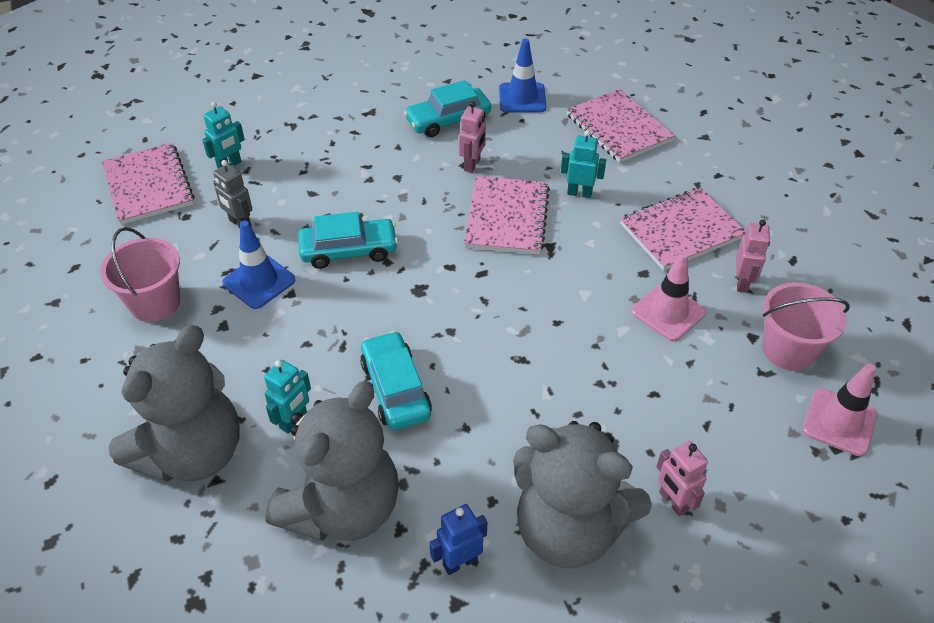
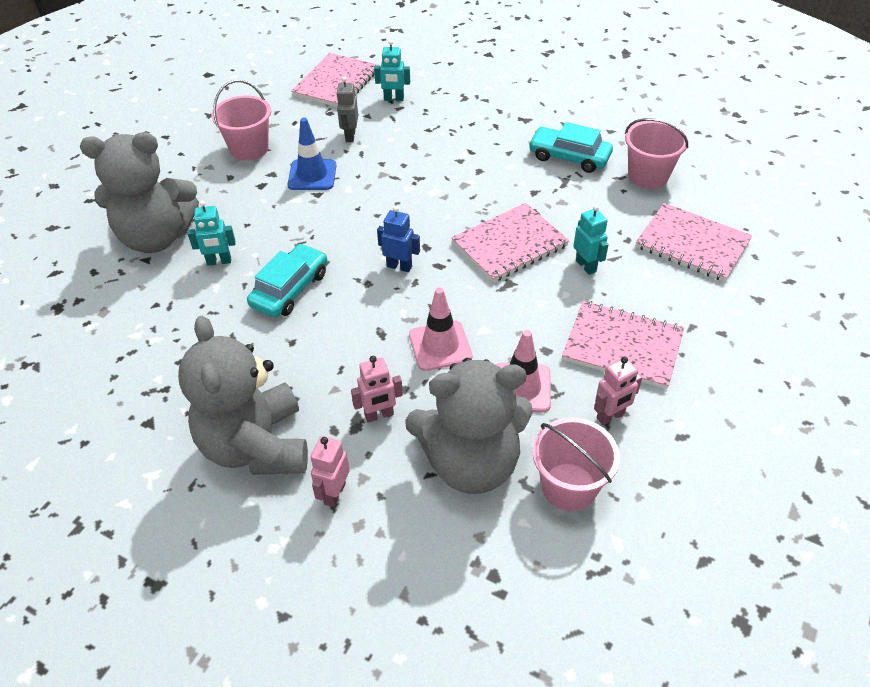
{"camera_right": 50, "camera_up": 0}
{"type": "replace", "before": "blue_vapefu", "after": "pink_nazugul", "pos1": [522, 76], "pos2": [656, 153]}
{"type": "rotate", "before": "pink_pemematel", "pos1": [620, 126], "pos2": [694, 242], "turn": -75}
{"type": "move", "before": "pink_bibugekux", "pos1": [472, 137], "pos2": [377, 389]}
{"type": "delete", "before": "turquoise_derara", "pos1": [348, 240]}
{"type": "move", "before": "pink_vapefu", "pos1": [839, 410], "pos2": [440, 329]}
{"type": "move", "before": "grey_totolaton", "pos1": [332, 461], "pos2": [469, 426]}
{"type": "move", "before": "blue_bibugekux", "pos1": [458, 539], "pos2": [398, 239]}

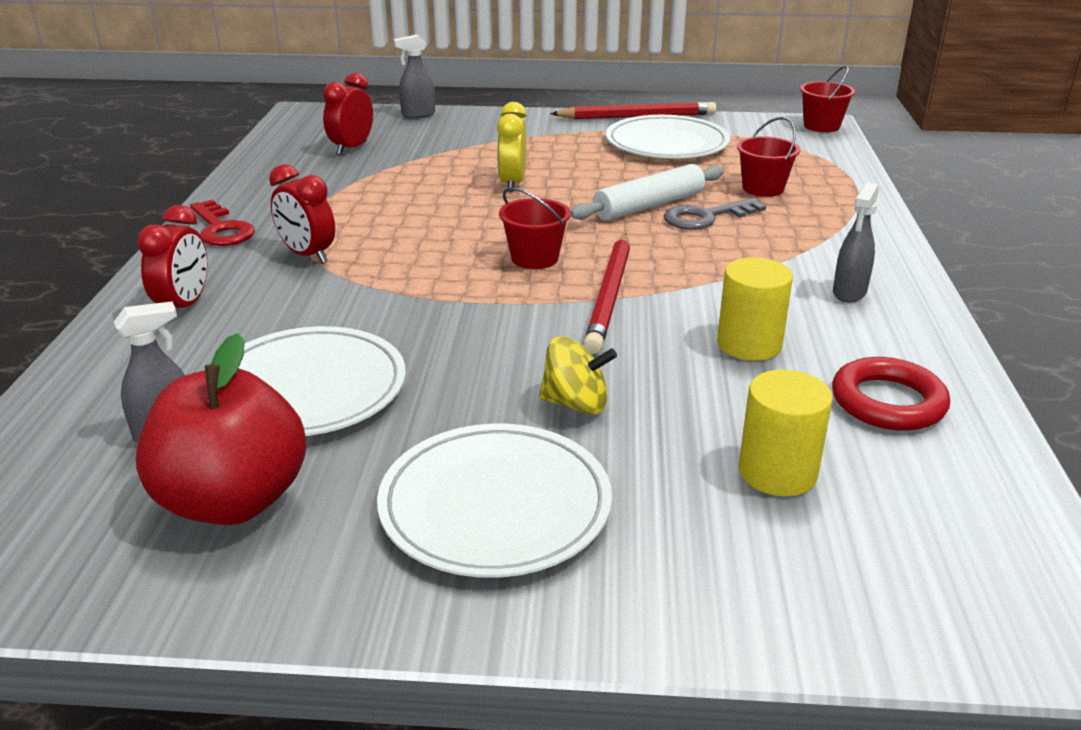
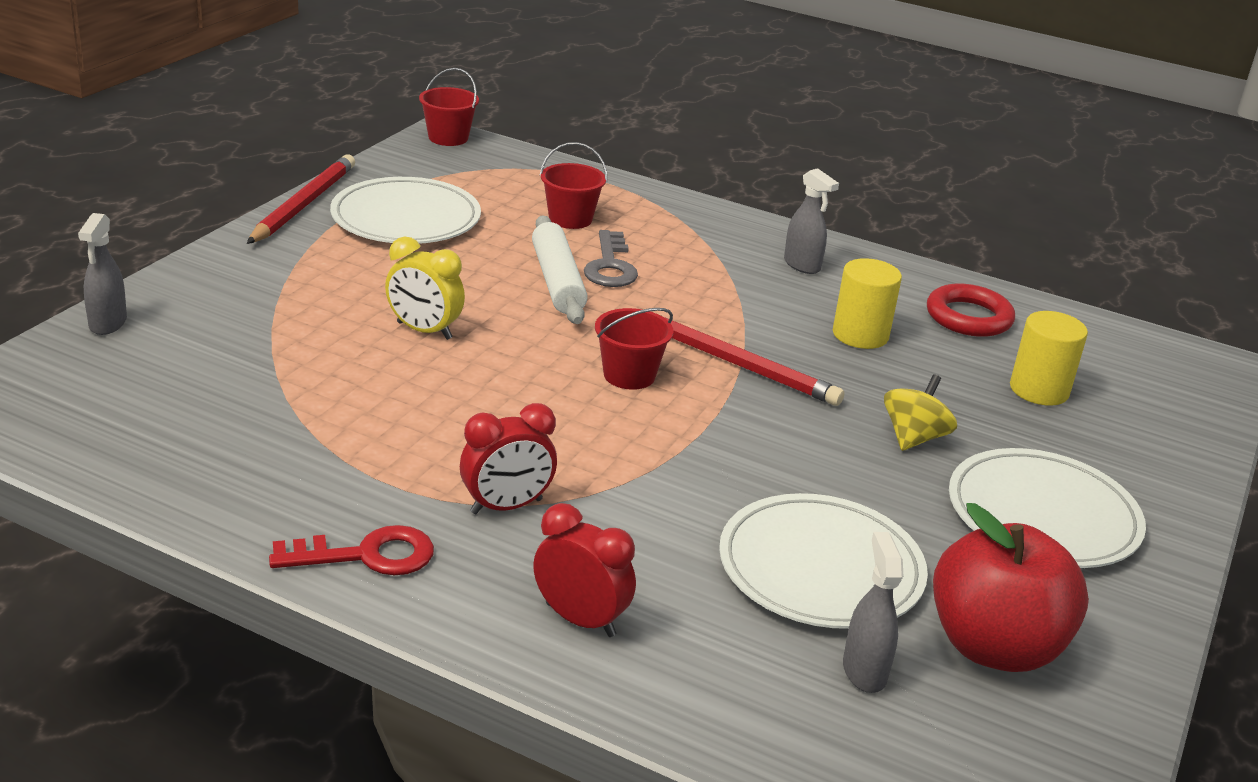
{"camera_right": -70, "camera_up": 0}
{"type": "delete", "before": "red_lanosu", "pos1": [348, 114]}

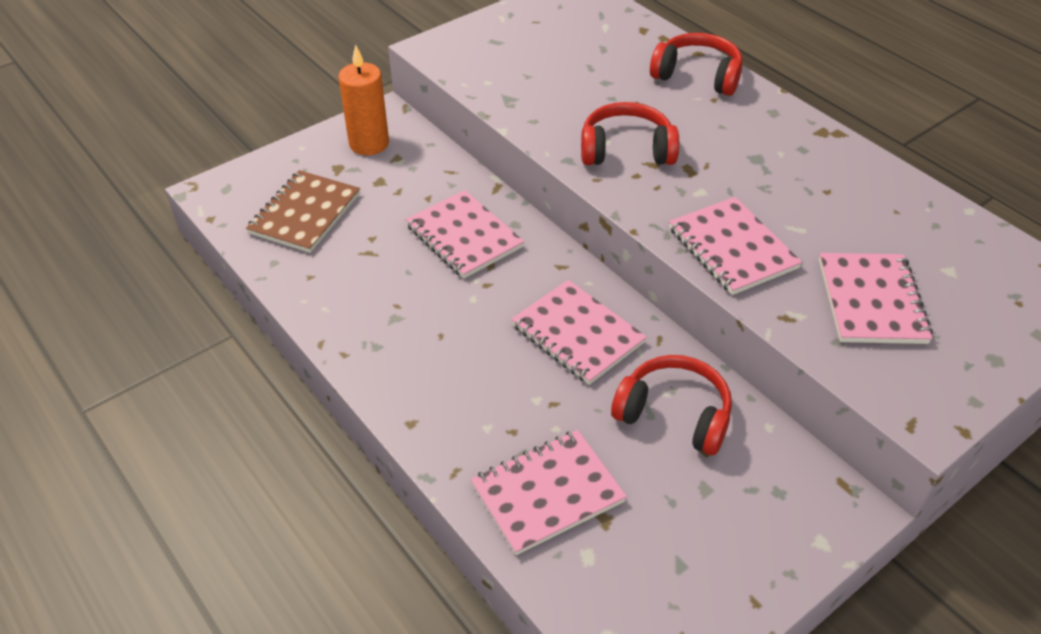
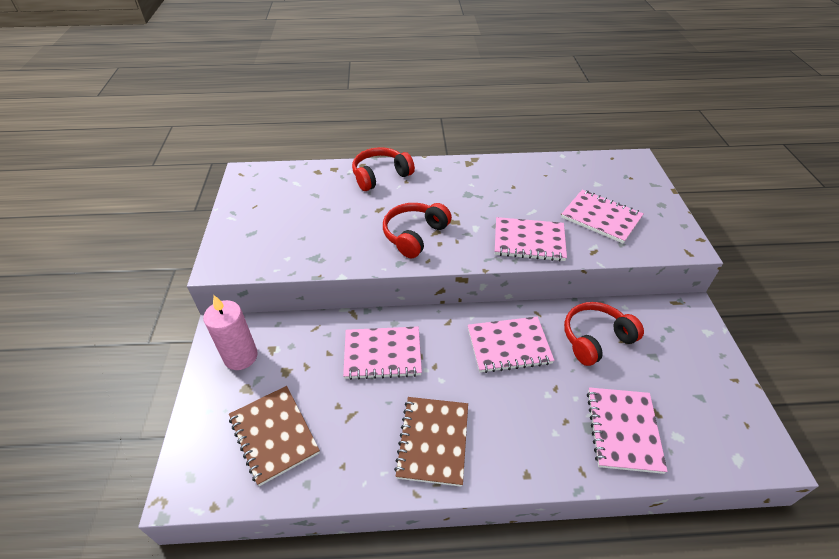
{"camera_right": -55, "camera_up": 0}
{"type": "recolor", "before": "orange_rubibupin", "after": "pink_rubibupin", "pos1": [363, 99], "pos2": [230, 332]}
{"type": "insert", "after": "brown_pemematel", "pos2": [431, 442]}

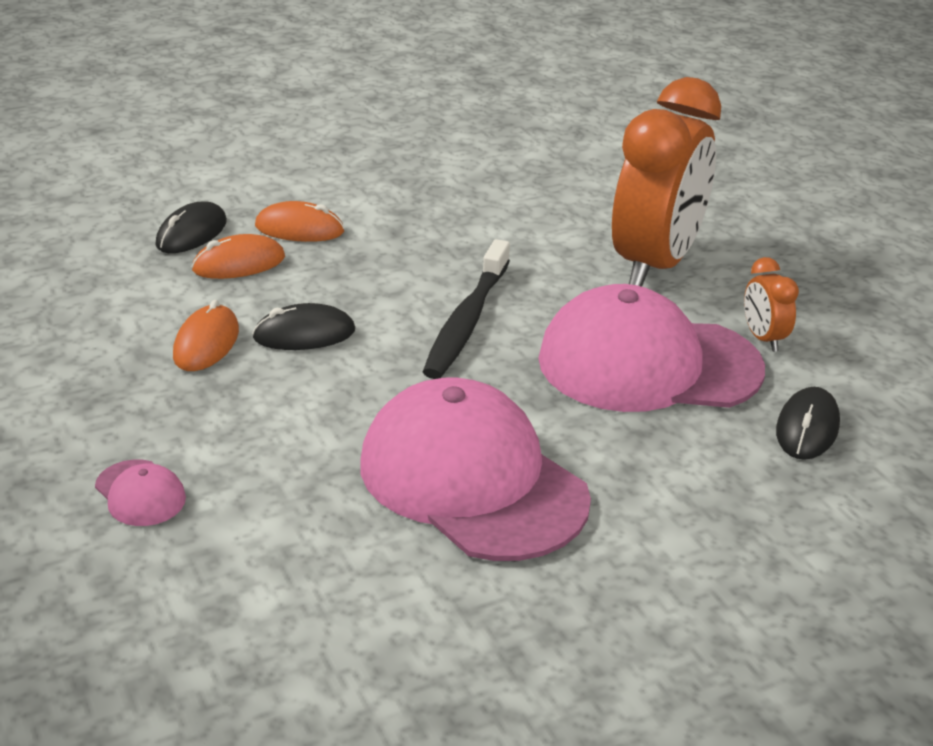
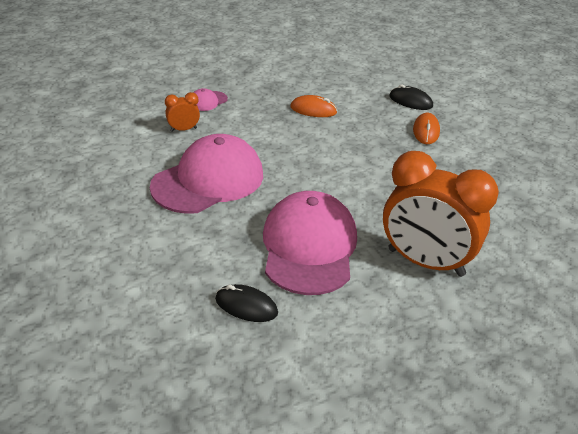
{"camera_right": 90, "camera_up": 5}
{"type": "delete", "before": "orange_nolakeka", "pos1": [238, 256]}
{"type": "delete", "before": "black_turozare", "pos1": [466, 309]}
{"type": "move", "before": "orange_lanosu", "pos1": [771, 304], "pos2": [182, 112]}
{"type": "delete", "before": "black_nolakeka", "pos1": [303, 326]}

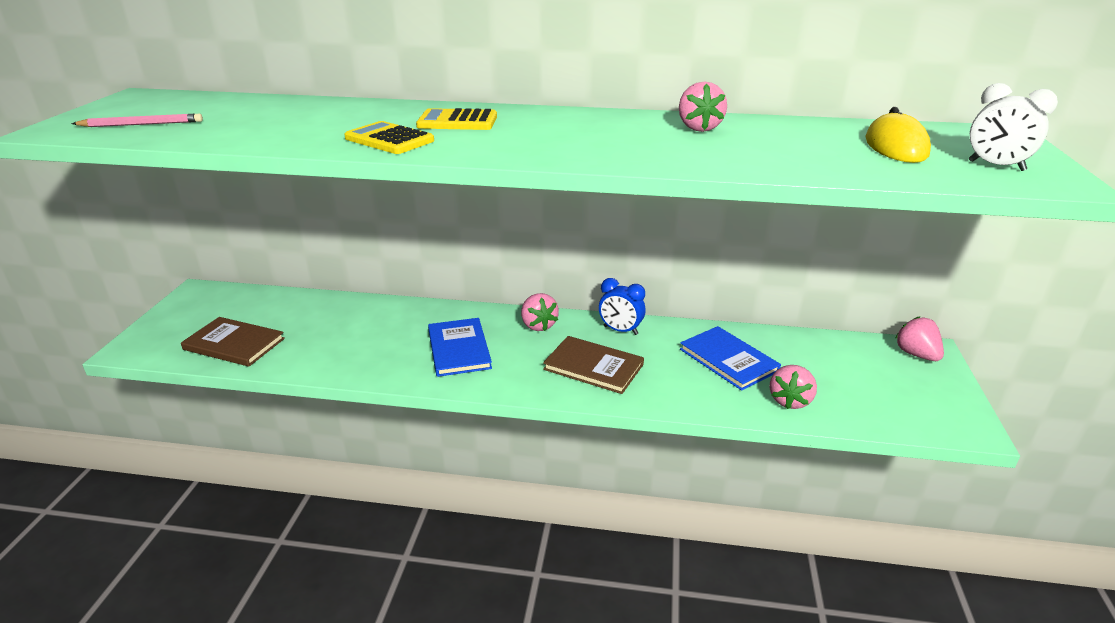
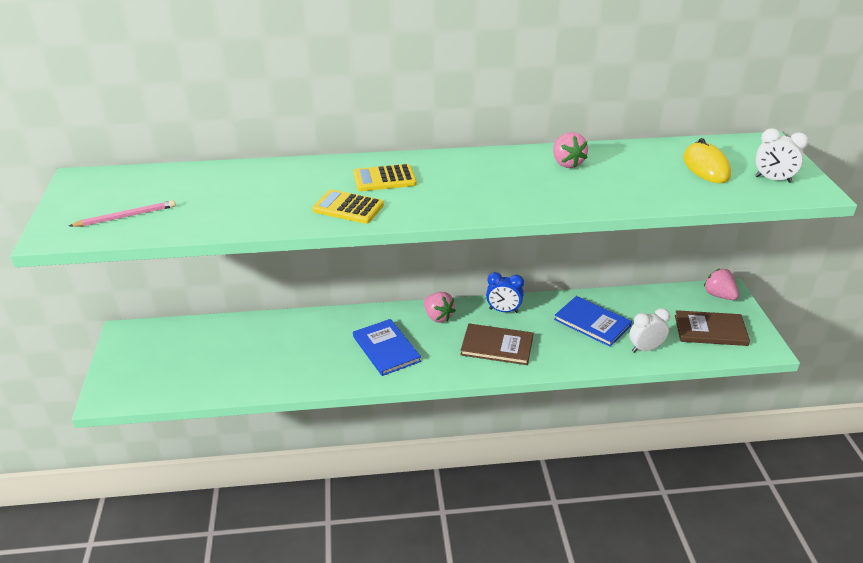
{"camera_right": -15, "camera_up": 5}
{"type": "move", "before": "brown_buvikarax", "pos1": [233, 342], "pos2": [712, 328]}
{"type": "replace", "before": "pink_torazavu", "after": "white_lanosu", "pos1": [793, 387], "pos2": [649, 330]}

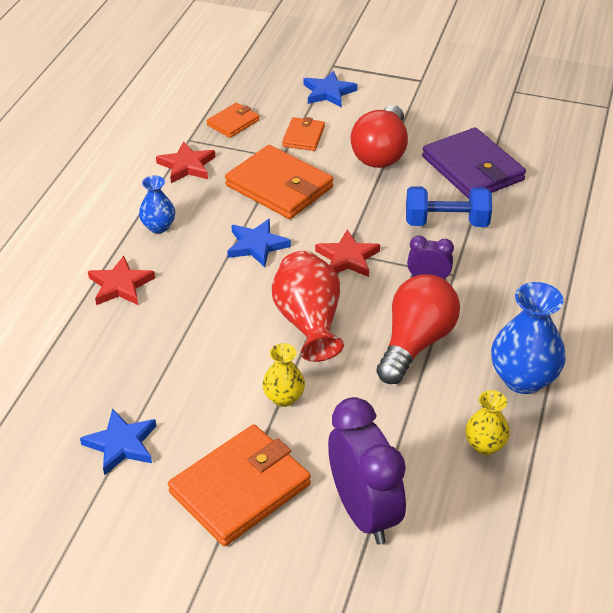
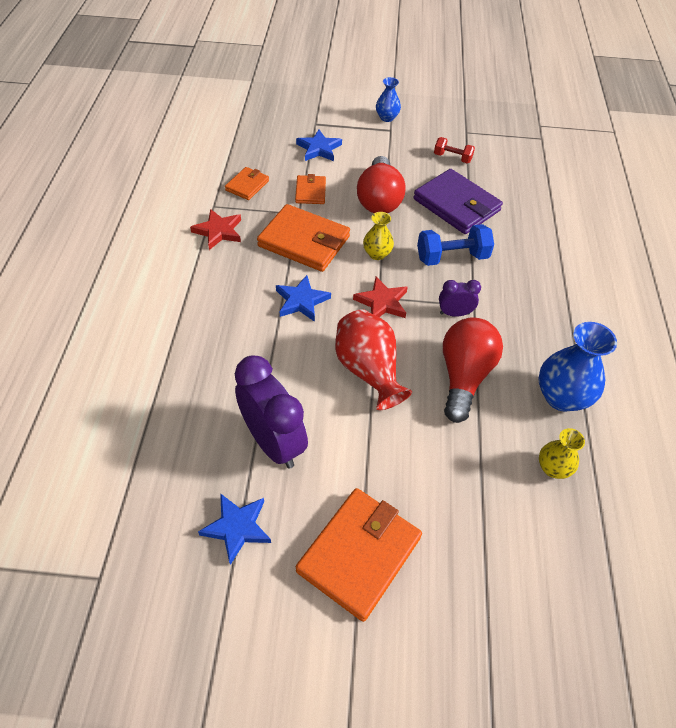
{"camera_right": -15, "camera_up": 10}
{"type": "move", "before": "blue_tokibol", "pos1": [157, 204], "pos2": [388, 99]}
{"type": "delete", "before": "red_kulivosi", "pos1": [121, 280]}
{"type": "move", "before": "yellow_tokibol", "pos1": [284, 375], "pos2": [378, 236]}
{"type": "move", "before": "purple_lanosu", "pos1": [367, 471], "pos2": [271, 412]}
{"type": "insert", "after": "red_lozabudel", "pos2": [454, 150]}

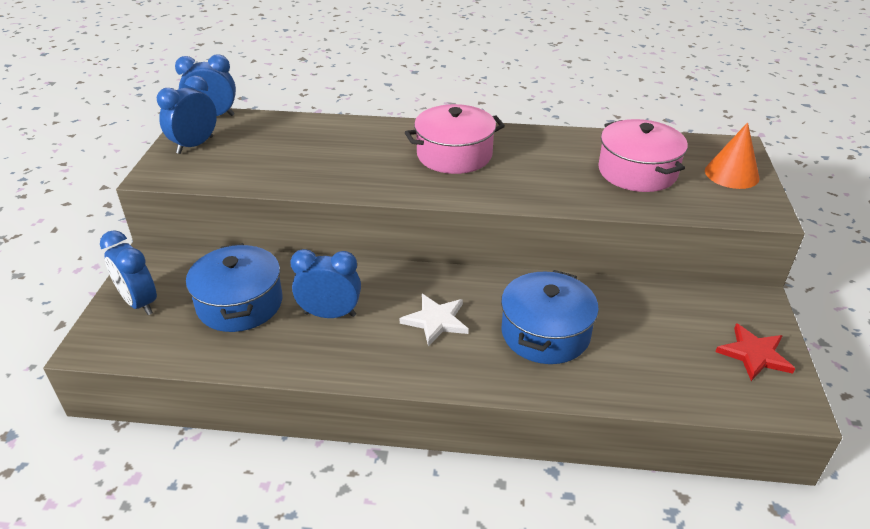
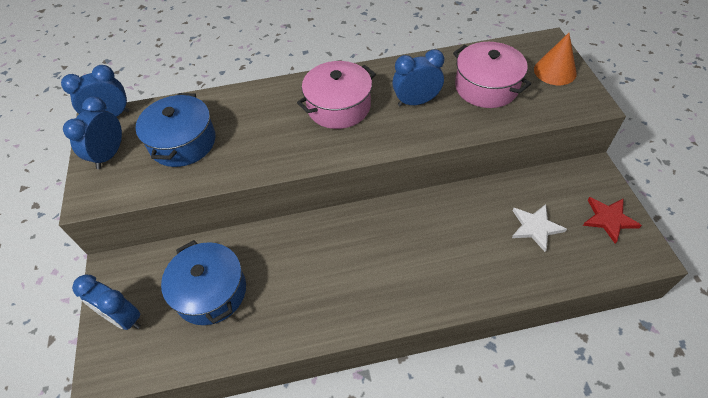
{"camera_right": -15, "camera_up": 15}
{"type": "move", "before": "blue_lanosu", "pos1": [325, 283], "pos2": [418, 78]}
{"type": "move", "before": "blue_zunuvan", "pos1": [550, 317], "pos2": [176, 130]}
{"type": "move", "before": "white_kulivosi", "pos1": [434, 320], "pos2": [539, 228]}

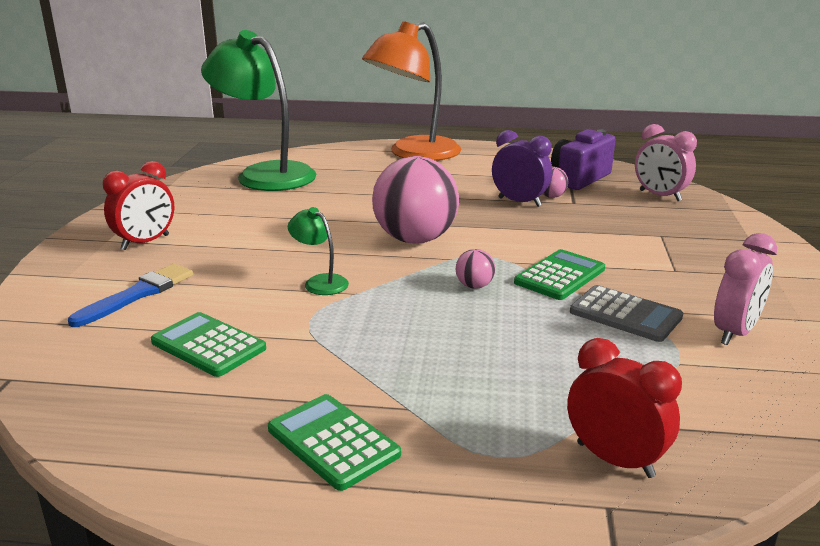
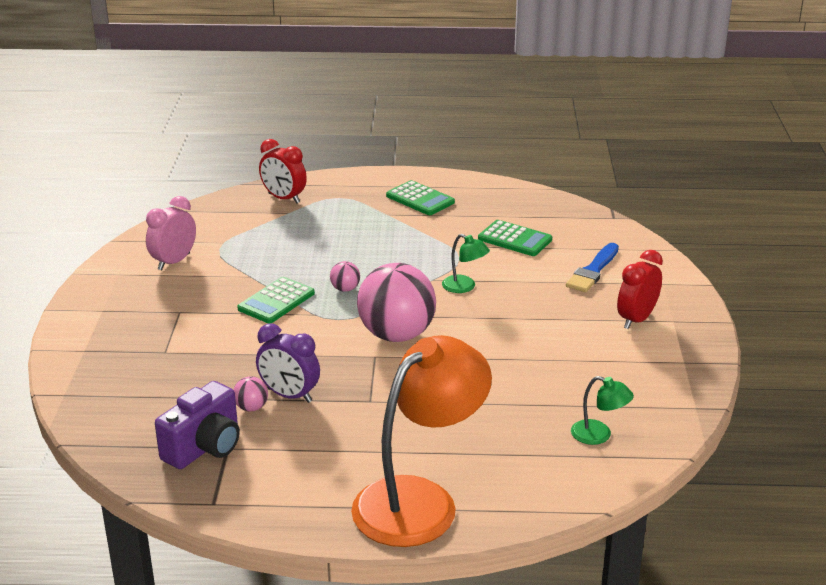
{"camera_right": 175, "camera_up": 5}
{"type": "resize", "before": "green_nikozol", "pos1": [258, 110], "pos2": [602, 410], "scale": 0.42}
{"type": "delete", "before": "pink_lanosu", "pos1": [666, 162]}
{"type": "delete", "before": "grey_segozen", "pos1": [626, 313]}

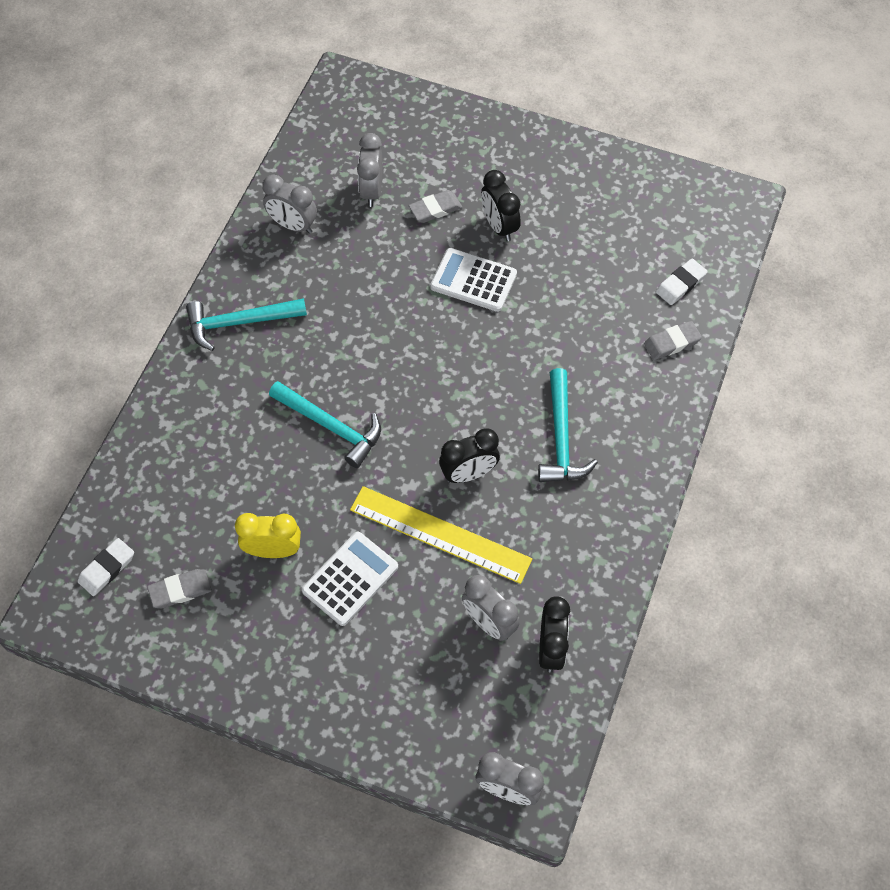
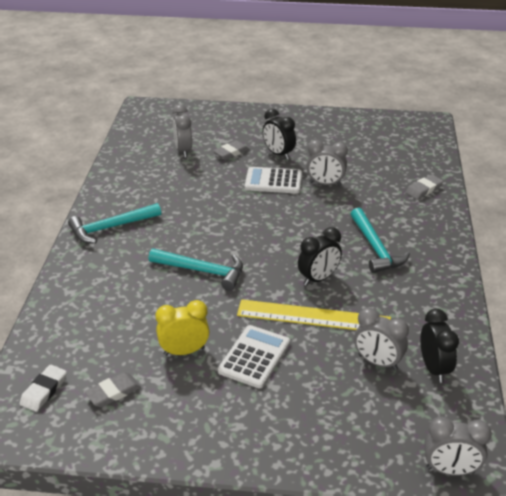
{"camera_right": -15, "camera_up": -25}
{"type": "move", "before": "grey_lanosu", "pos1": [289, 204], "pos2": [327, 163]}
{"type": "delete", "before": "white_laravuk", "pos1": [682, 282]}

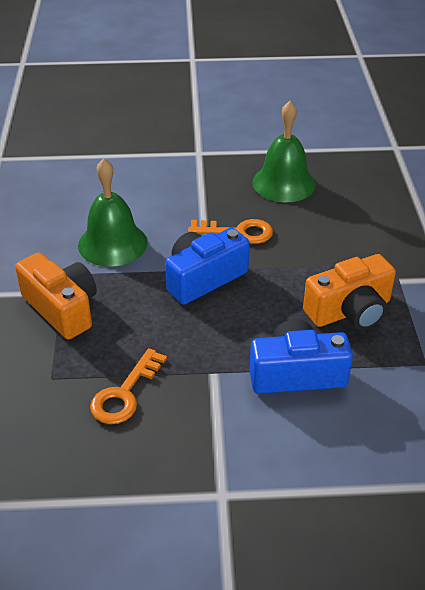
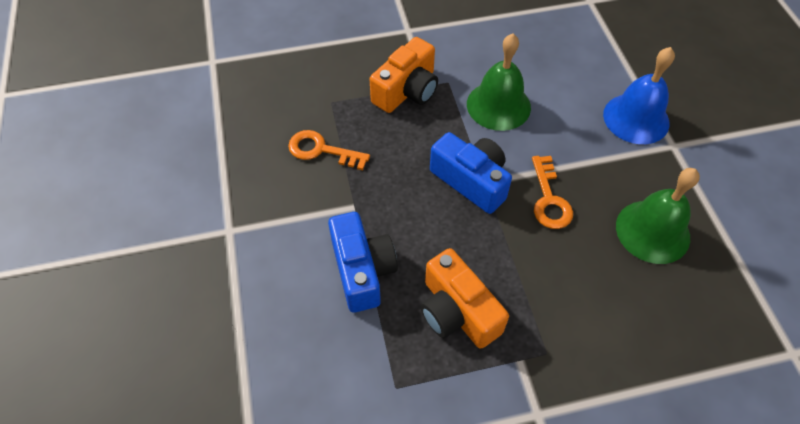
{"camera_right": 80, "camera_up": 15}
{"type": "insert", "after": "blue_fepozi", "pos2": [639, 95]}

